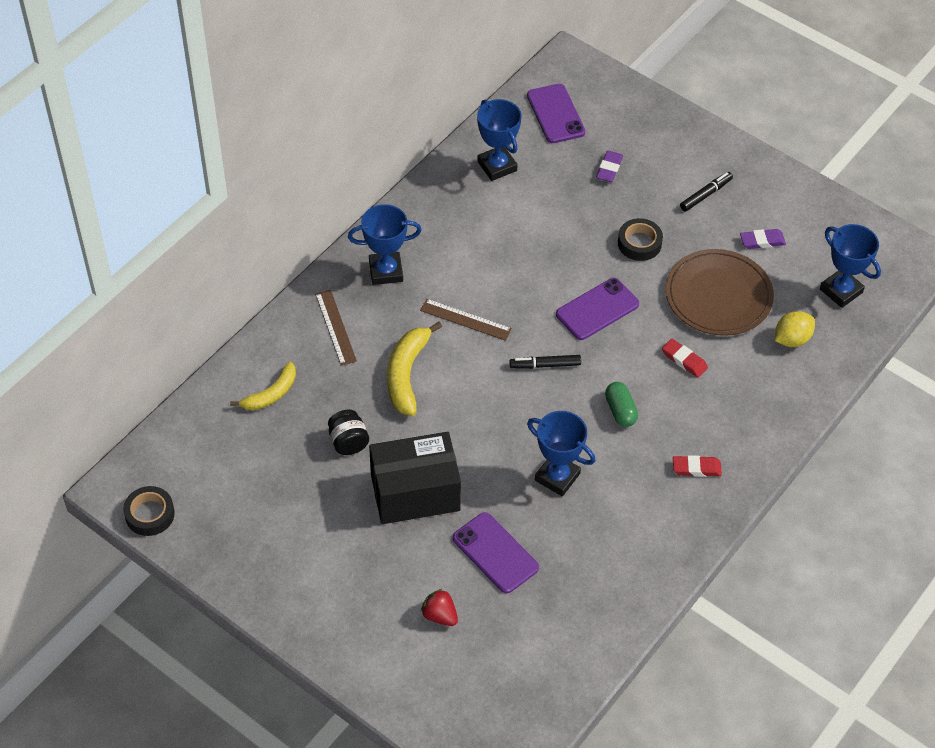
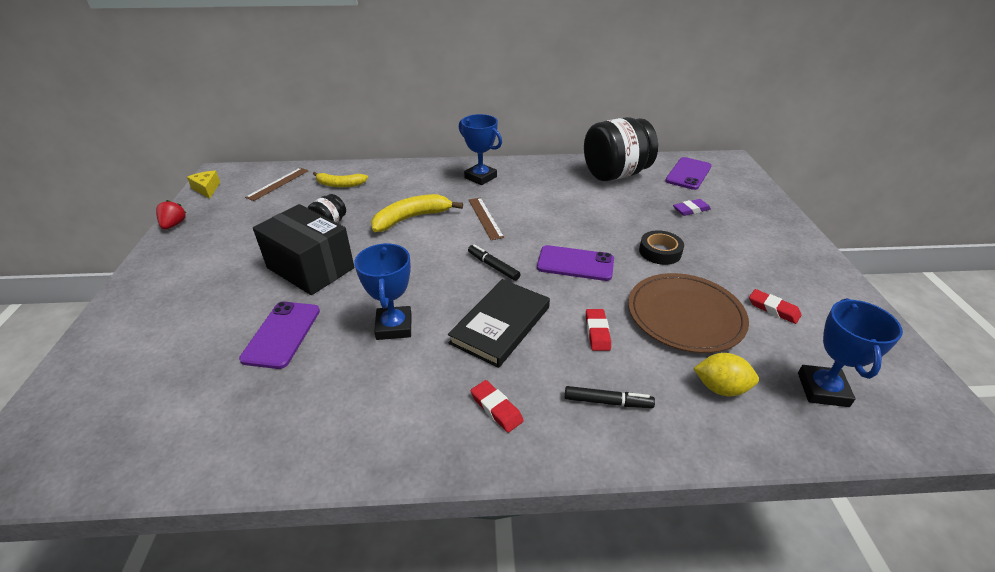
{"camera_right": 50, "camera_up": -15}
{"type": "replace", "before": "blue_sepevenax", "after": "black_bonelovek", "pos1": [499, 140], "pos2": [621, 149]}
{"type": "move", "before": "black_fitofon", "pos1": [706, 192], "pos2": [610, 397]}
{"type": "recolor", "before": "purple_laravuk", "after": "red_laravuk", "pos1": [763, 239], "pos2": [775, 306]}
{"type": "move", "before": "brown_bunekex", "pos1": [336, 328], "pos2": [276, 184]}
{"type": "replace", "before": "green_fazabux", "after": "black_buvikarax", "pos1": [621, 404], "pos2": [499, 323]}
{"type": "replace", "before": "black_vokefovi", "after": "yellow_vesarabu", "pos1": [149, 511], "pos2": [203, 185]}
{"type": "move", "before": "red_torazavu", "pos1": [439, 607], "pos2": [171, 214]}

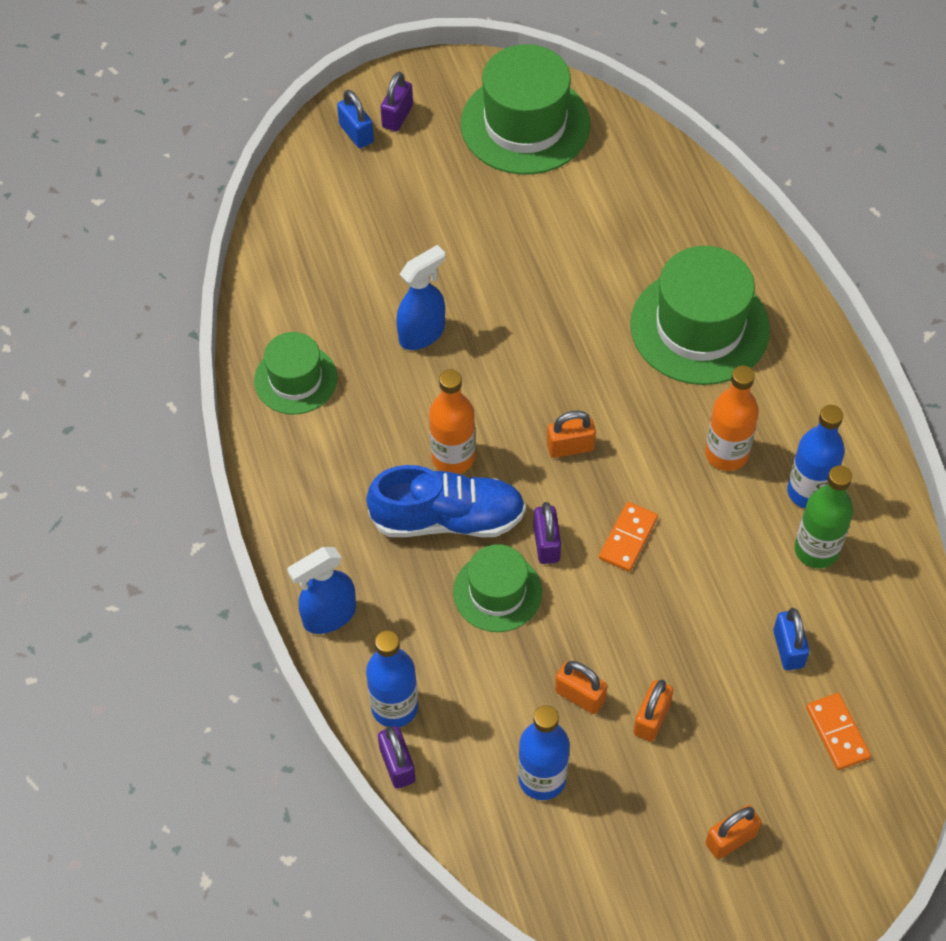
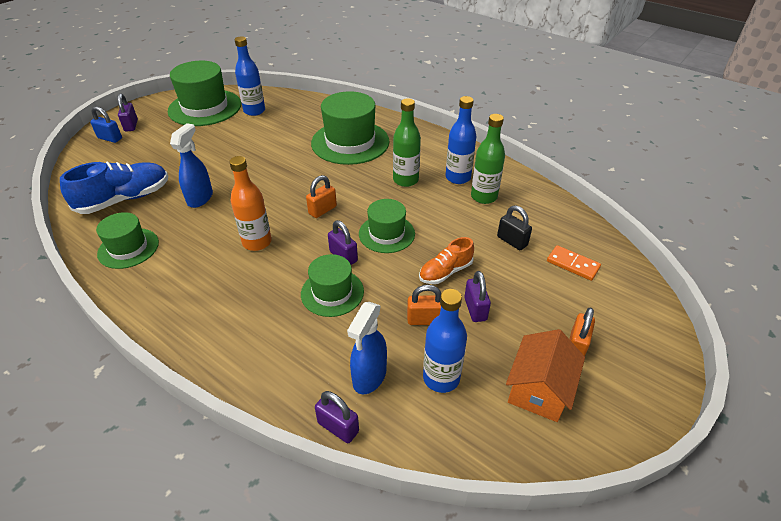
{"camera_right": -35, "camera_up": -15}
{"type": "recolor", "before": "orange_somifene", "after": "green_somifene", "pos1": [732, 418], "pos2": [407, 142]}
{"type": "move", "before": "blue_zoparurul", "pos1": [446, 501], "pos2": [114, 187]}
{"type": "replace", "before": "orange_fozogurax", "after": "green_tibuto", "pos1": [628, 537], "pos2": [387, 226]}
{"type": "move", "before": "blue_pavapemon", "pos1": [321, 590], "pos2": [367, 348]}
{"type": "recolor", "before": "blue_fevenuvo", "after": "black_fevenuvo", "pos1": [791, 639], "pos2": [514, 227]}
{"type": "move", "before": "blue_somifene", "pos1": [392, 678], "pos2": [250, 76]}
{"type": "recolor", "before": "orange_fevenuvo", "after": "purple_fevenuvo", "pos1": [653, 711], "pos2": [477, 296]}
{"type": "insert", "after": "orange_zoparurul", "pos2": [446, 260]}
{"type": "insert", "after": "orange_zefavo", "pos2": [545, 375]}

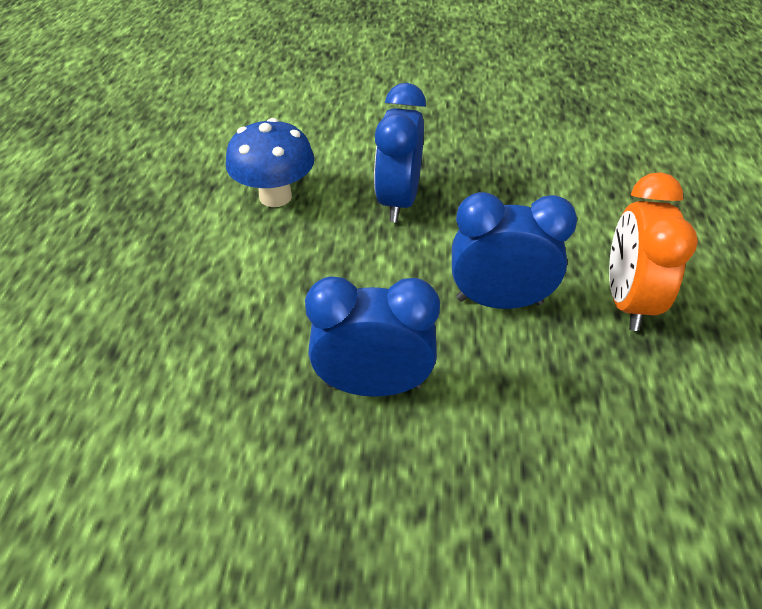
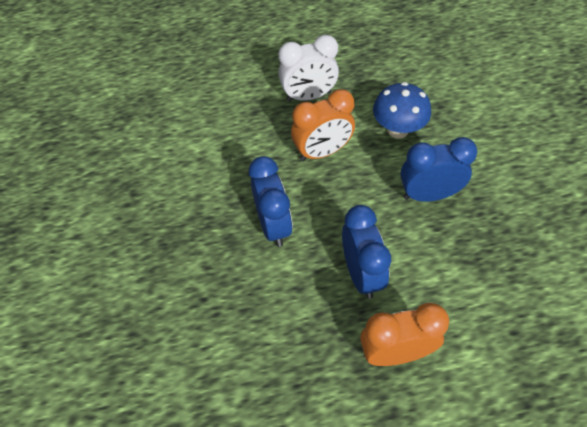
{"camera_right": 75, "camera_up": 10}
{"type": "insert", "after": "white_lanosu", "pos2": [308, 68]}
{"type": "insert", "after": "orange_lanosu", "pos2": [323, 125]}

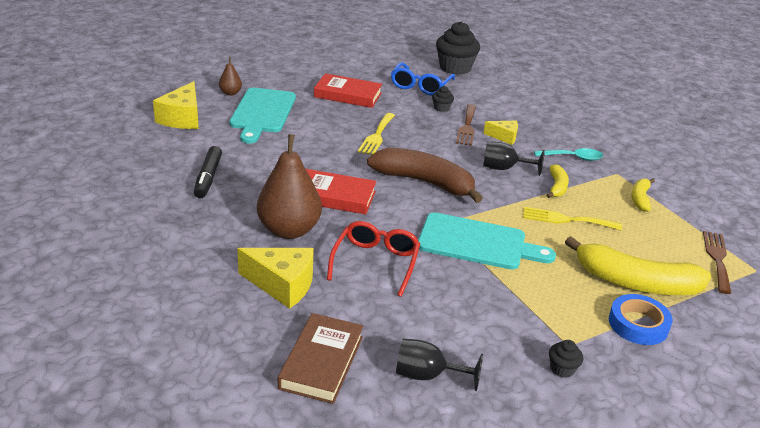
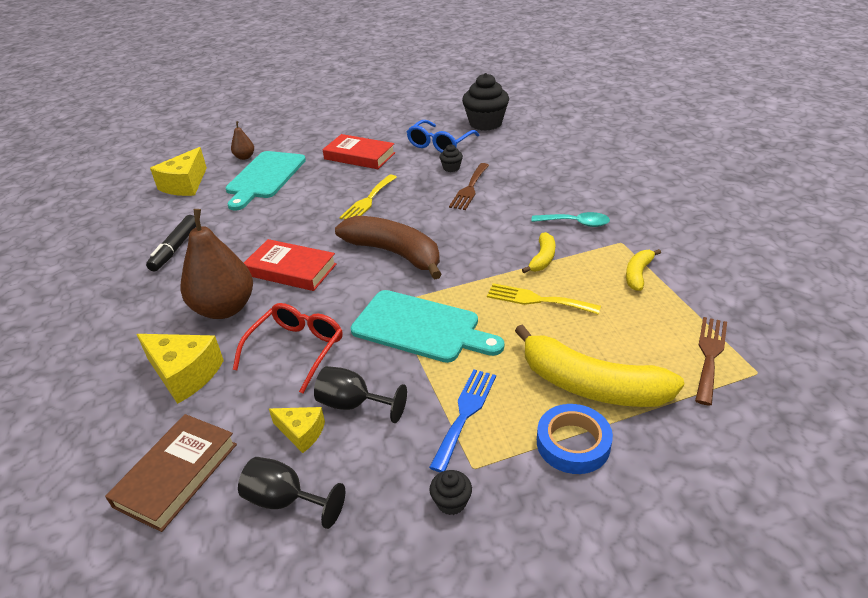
{"camera_right": 15, "camera_up": 5}
{"type": "move", "before": "yellow_vesarabu", "pos1": [500, 133], "pos2": [297, 430]}
{"type": "move", "before": "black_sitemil", "pos1": [514, 159], "pos2": [360, 394]}
{"type": "insert", "after": "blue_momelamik", "pos2": [462, 420]}

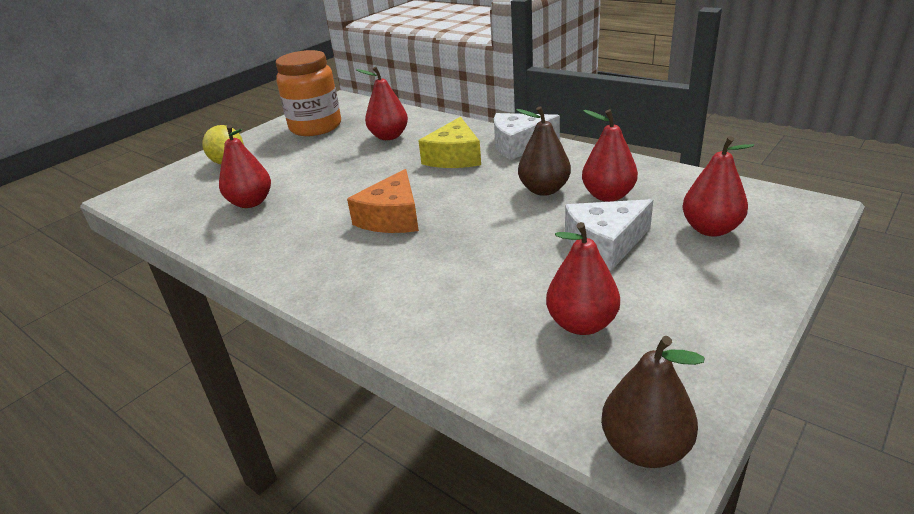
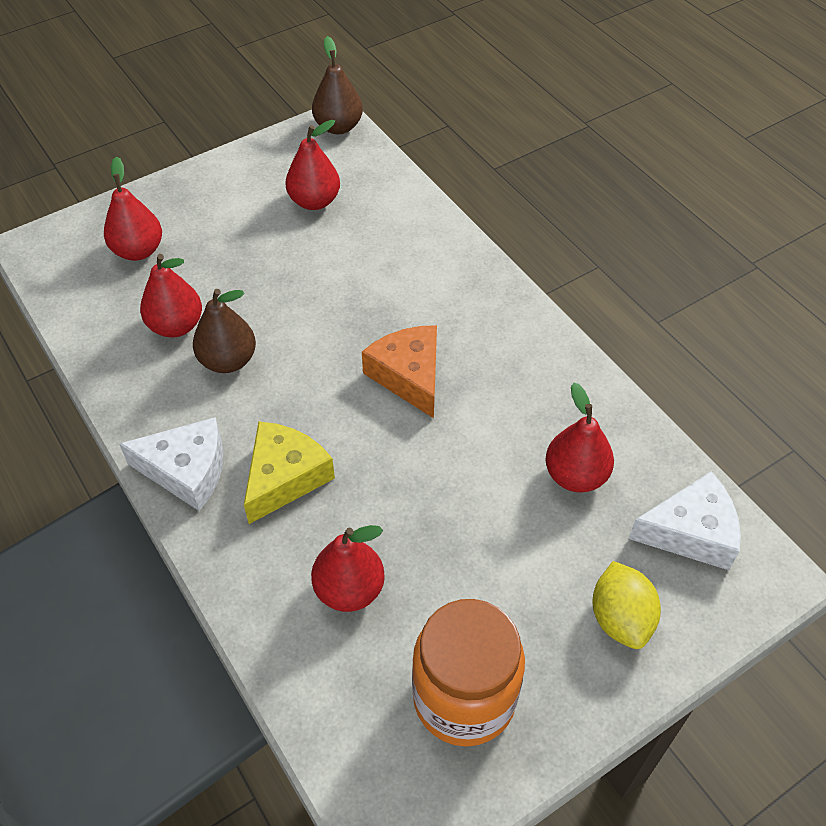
{"camera_right": -165, "camera_up": 20}
{"type": "rotate", "before": "orange_vesarabu", "pos1": [383, 201], "pos2": [399, 371], "turn": -60}
{"type": "move", "before": "white_vesarabu", "pos1": [609, 235], "pos2": [684, 520]}

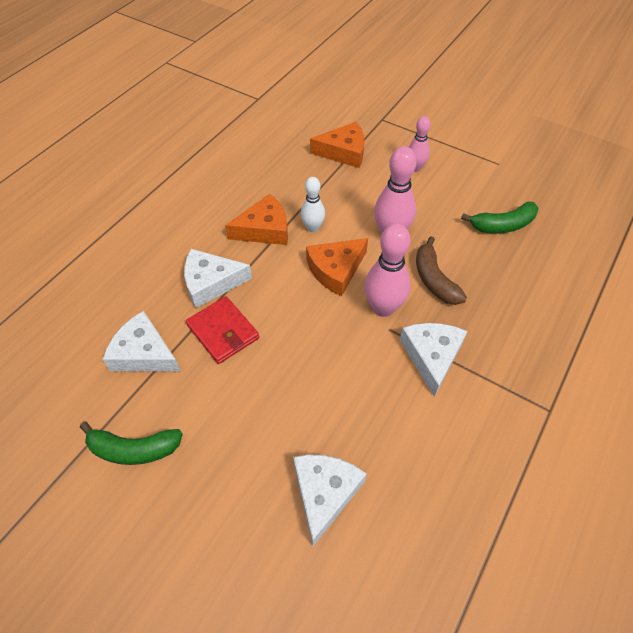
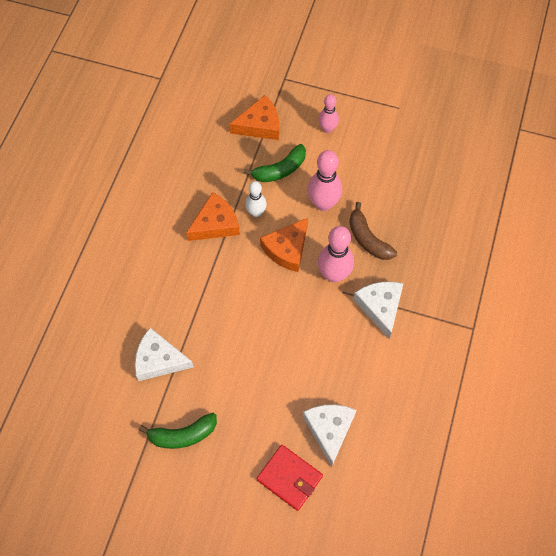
{"camera_right": -15, "camera_up": 10}
{"type": "move", "before": "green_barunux", "pos1": [499, 217], "pos2": [275, 163]}
{"type": "delete", "before": "white_vesarabu", "pos1": [218, 278]}
{"type": "move", "before": "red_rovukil", "pos1": [222, 330], "pos2": [289, 478]}

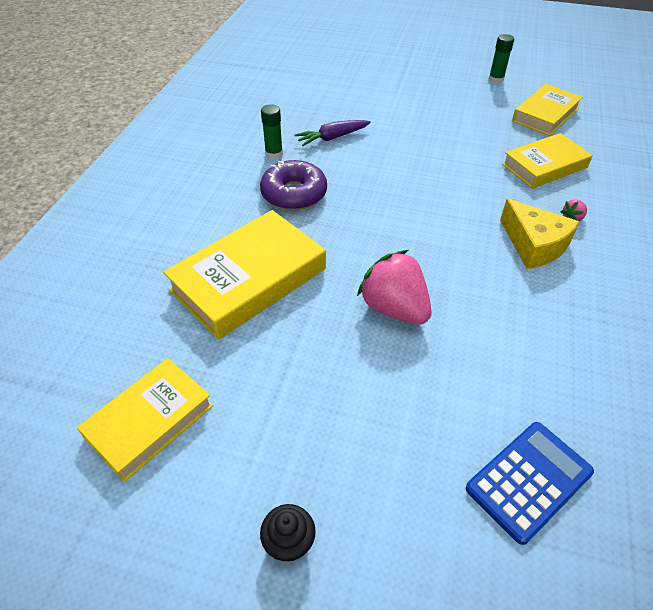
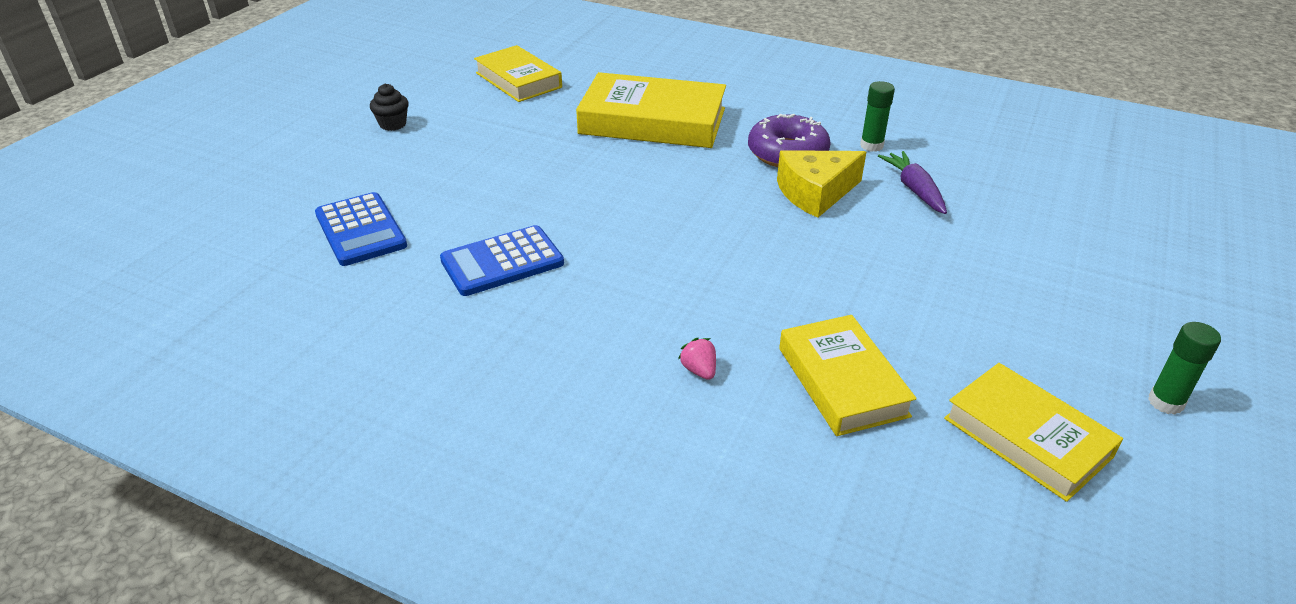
{"camera_right": 100, "camera_up": -10}
{"type": "move", "before": "yellow_vesarabu", "pos1": [540, 234], "pos2": [821, 184]}
{"type": "rotate", "before": "yellow_buvikarax", "pos1": [244, 275], "pos2": [651, 110], "turn": -45}
{"type": "delete", "before": "pink_torazavu", "pos1": [394, 287]}
{"type": "insert", "after": "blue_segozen", "pos2": [502, 260]}

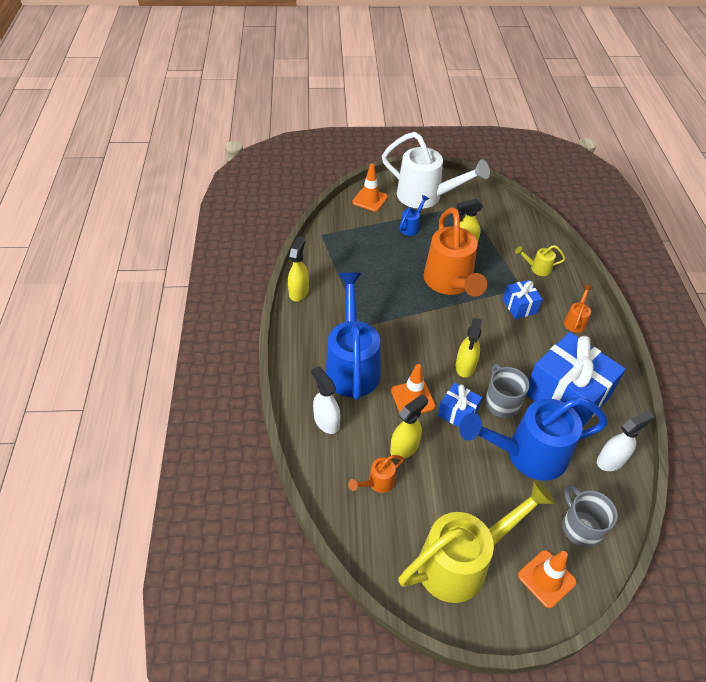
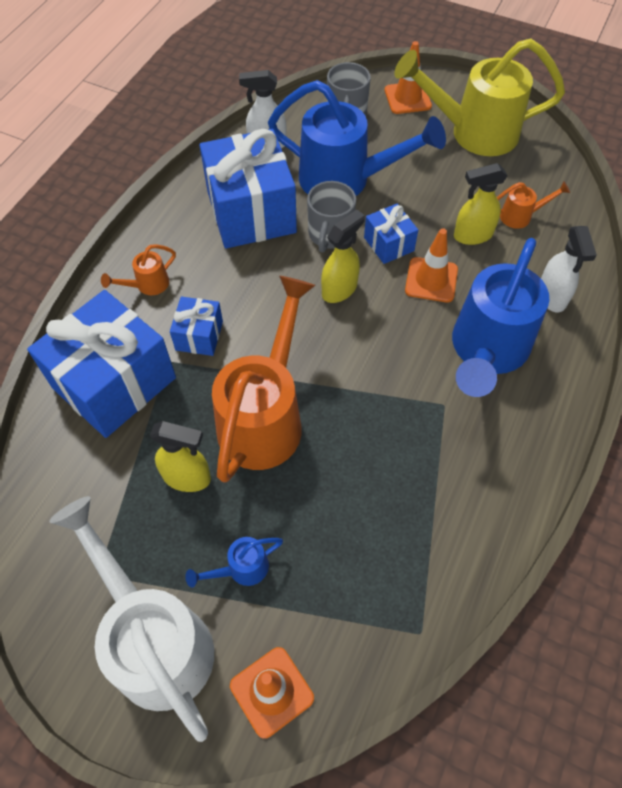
{"camera_right": -150, "camera_up": 10}
{"type": "delete", "before": "yellow_pavapemon", "pos1": [298, 268]}
{"type": "replace", "before": "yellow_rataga", "after": "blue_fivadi", "pos1": [540, 260], "pos2": [101, 364]}

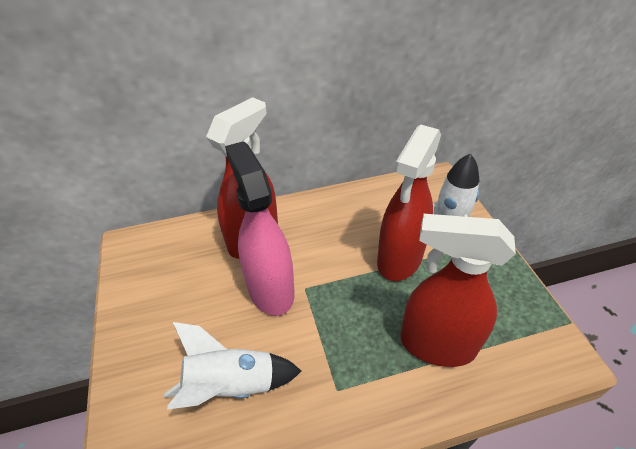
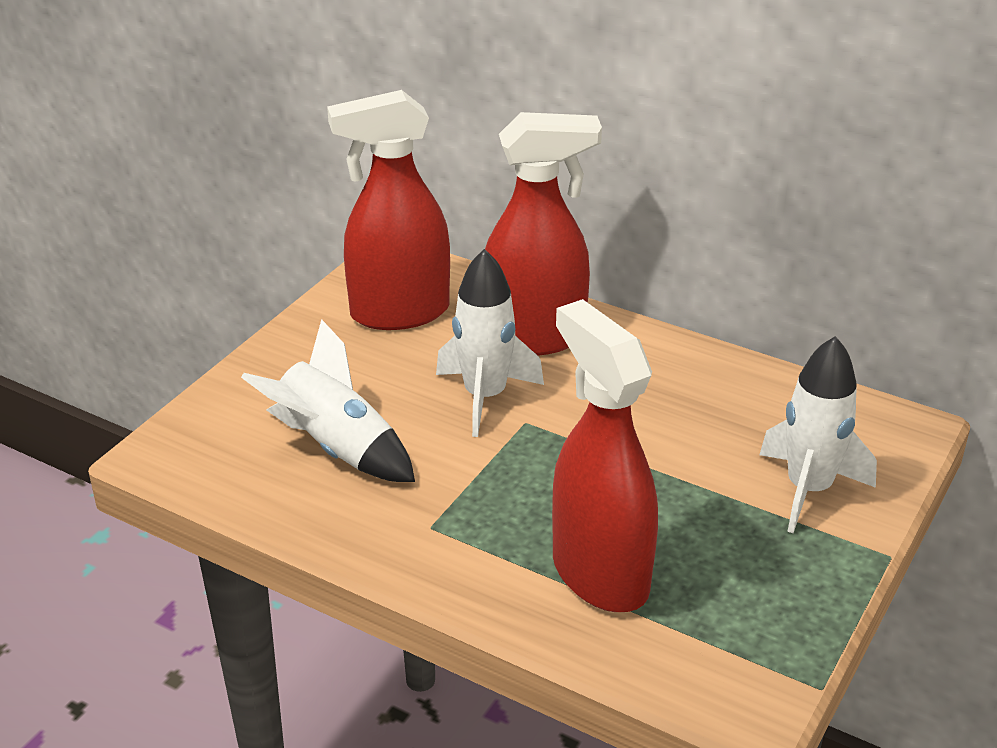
{"camera_right": 45, "camera_up": -10}
{"type": "move", "before": "red_pavapemon", "pos1": [409, 203], "pos2": [388, 210]}
{"type": "replace", "before": "pink_pavapemon", "after": "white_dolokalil", "pos1": [259, 228], "pos2": [490, 343]}

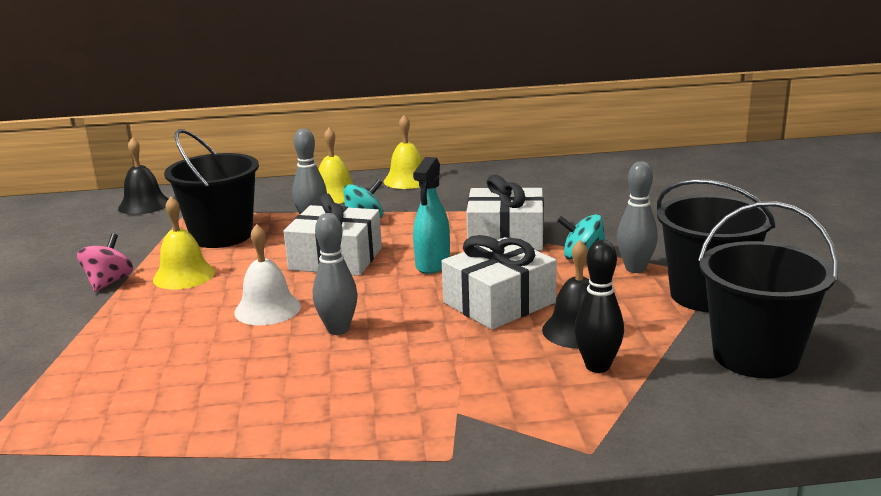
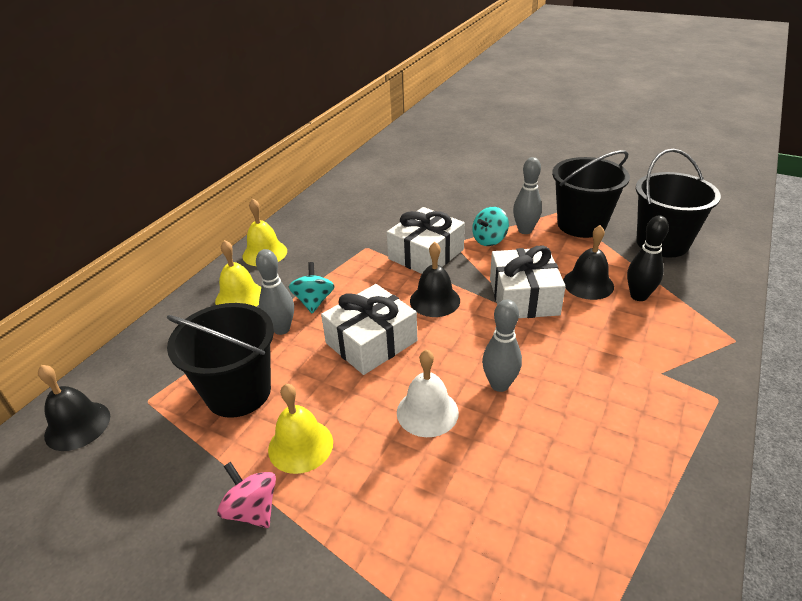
{"camera_right": -55, "camera_up": 15}
{"type": "replace", "before": "turquoise_pavapemon", "after": "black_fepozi", "pos1": [431, 215], "pos2": [435, 279]}

